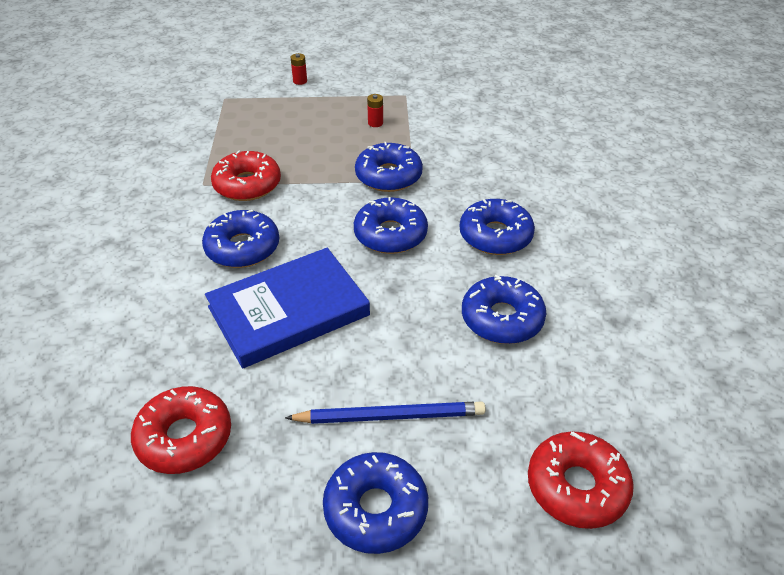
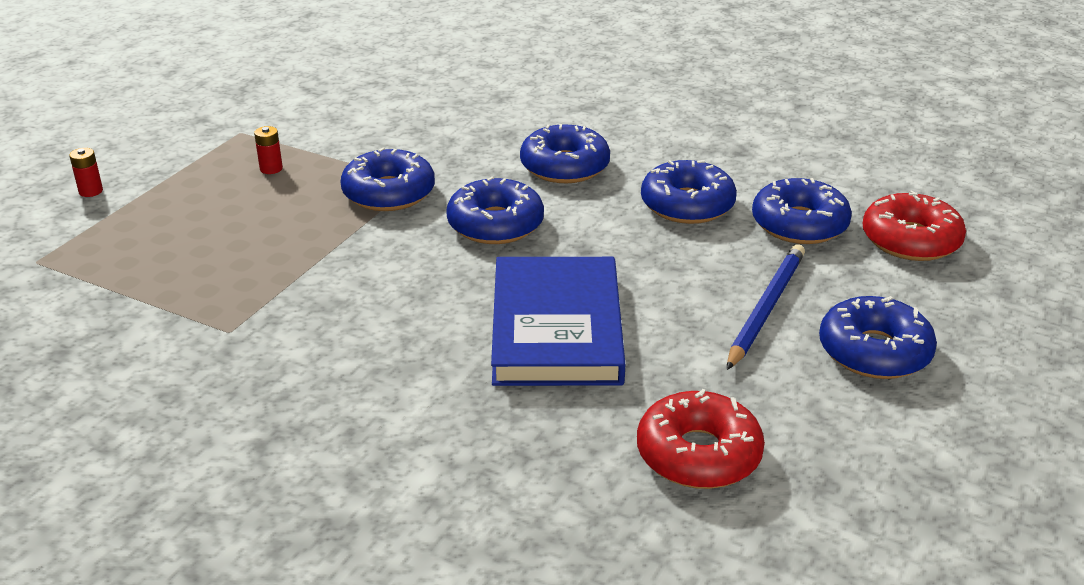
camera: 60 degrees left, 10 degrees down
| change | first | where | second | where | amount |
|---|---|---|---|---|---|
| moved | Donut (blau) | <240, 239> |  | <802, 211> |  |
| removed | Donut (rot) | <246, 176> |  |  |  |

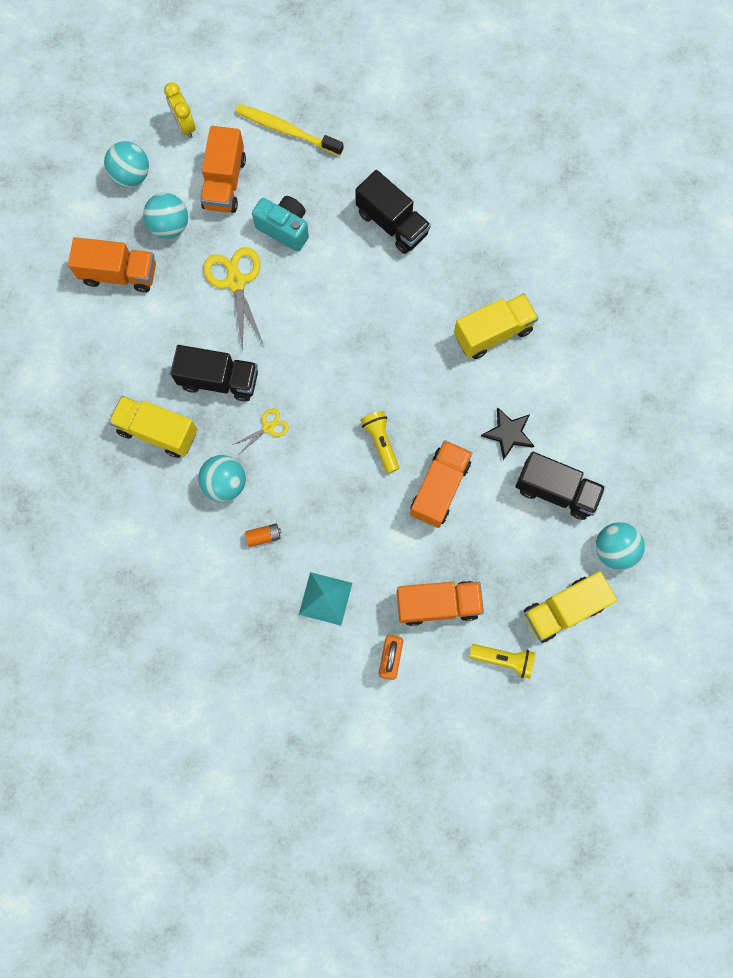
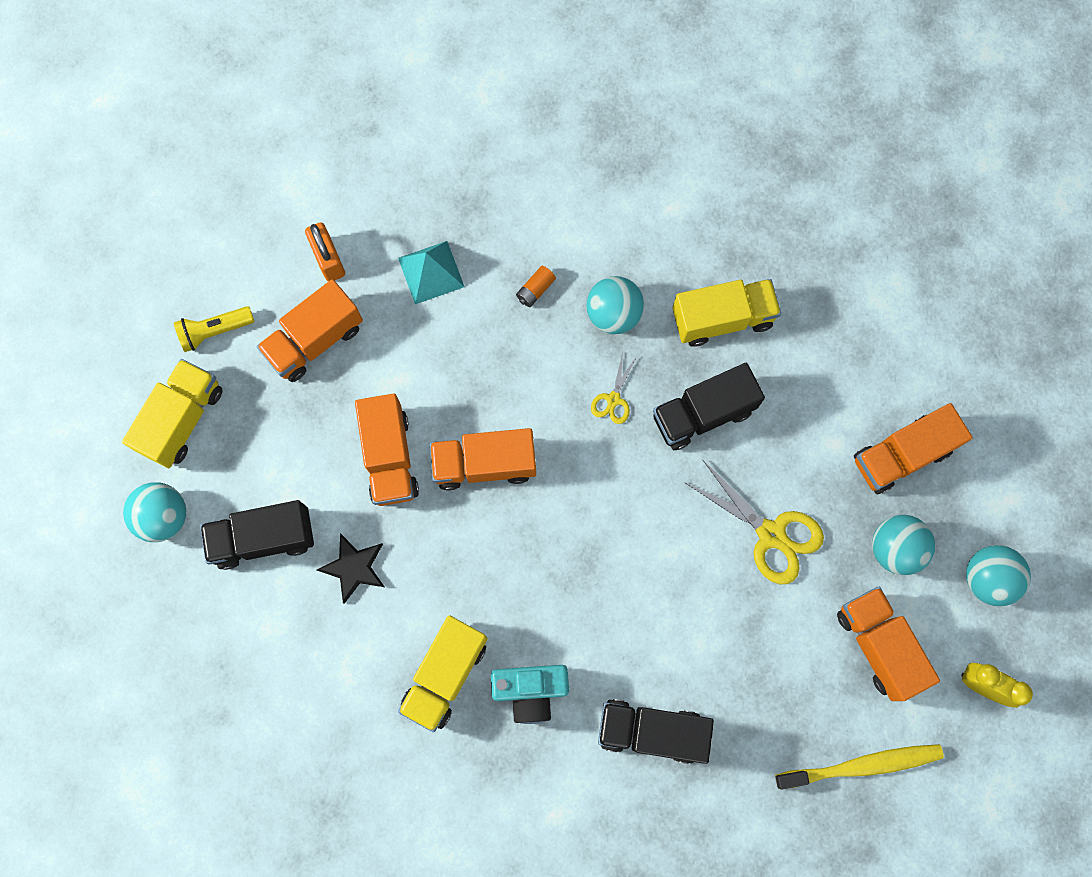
camera: 145 degrees right, 0 degrees up
| change | first | where | second | where | amount |
|---|---|---|---|---|---|
| moved | Kamera (türkis) | <280, 224> |  | <530, 694> |  |
| replaced | Taschenlampe (gelb) | <379, 442> | Lastwagen (orange) | <483, 459> |  |

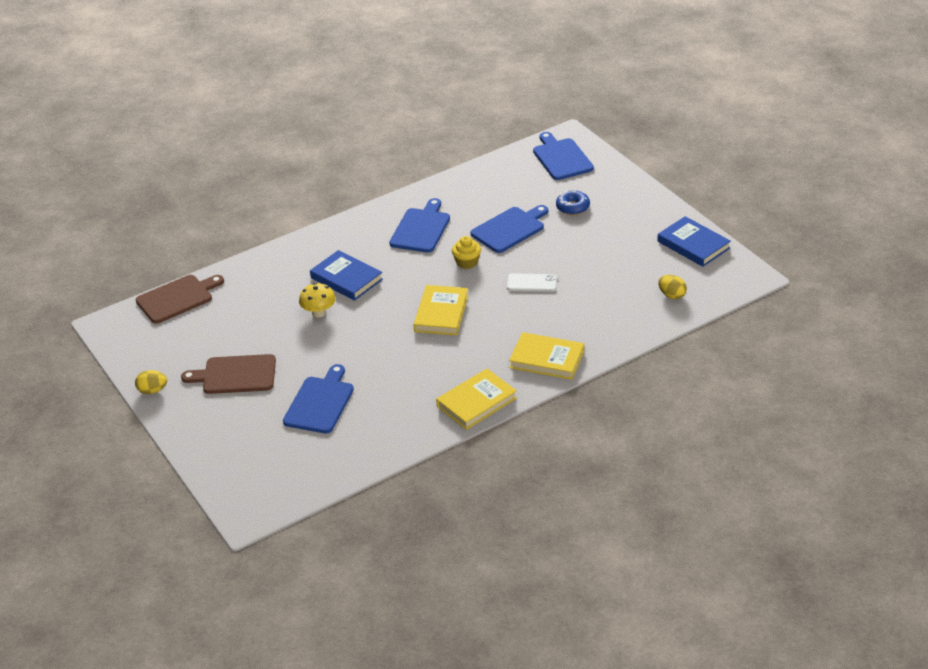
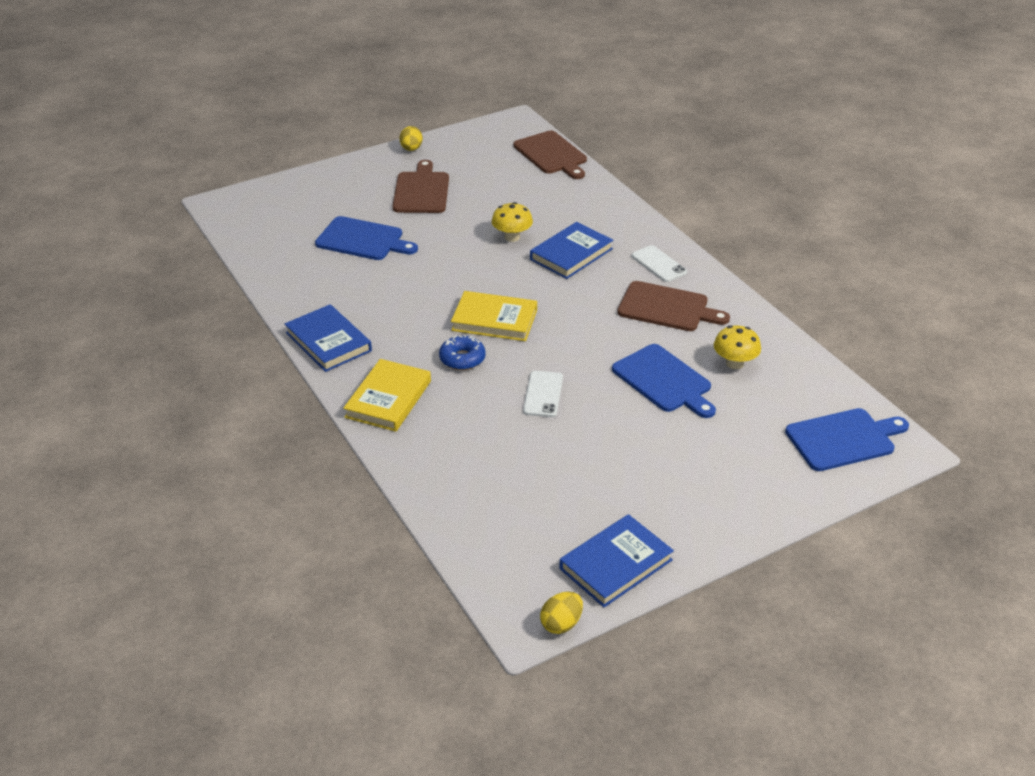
camera: 90 degrees right, 0 degrees up
| change | first | where | second | where | amount |
|---|---|---|---|---|---|
| recoloured | Schneidebrett (blau) | <419, 225> | Schneidebrett (braun) | <673, 306> |  |
| recoloured | Buch (gelb) | <476, 399> | Buch (blau) | <328, 338> |  |
| removed | Muffin (gelb) | <466, 252> |  |  |  |
| moved | Donut (blau) | <573, 202> |  | <462, 352> |  |
| moved | Ei (gelb) | <672, 287> |  | <561, 613> |  |
| added |  |  | Handy (weiß) | <659, 263> |  |
| added |  |  | Pilz (gelb) | <737, 347> |  |

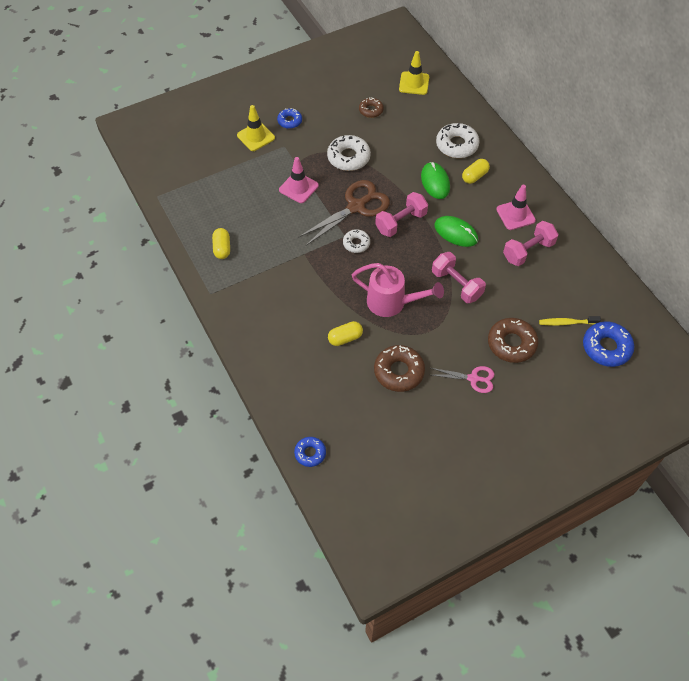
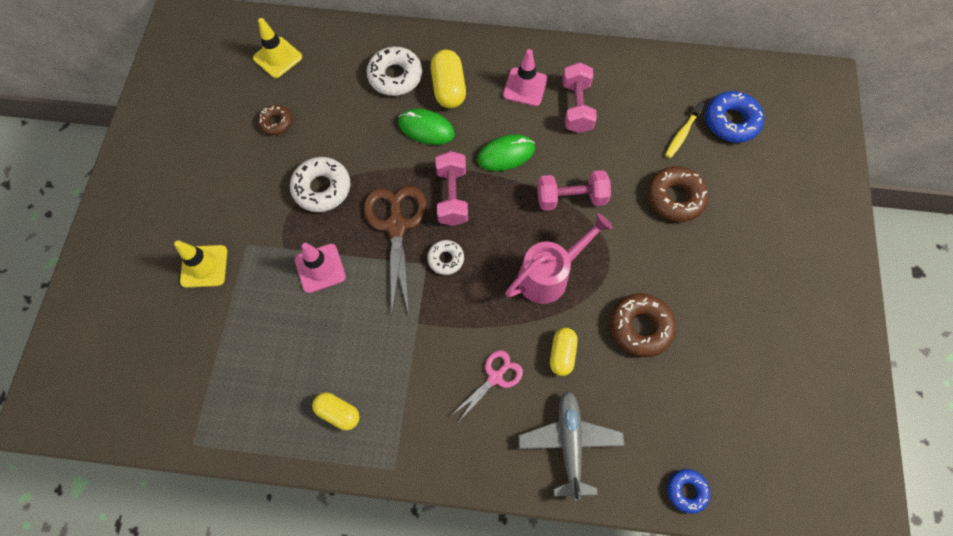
camera: 55 degrees left, 10 degrees up
| change | first | where | second | where | amount |
|---|---|---|---|---|---|
| removed | Donut (blau) | <289, 118> |  |  |  |
| moved | Schere (rosa) | <462, 379> |  | <488, 385> |  |
| resized | Kapsel (gelb) | <476, 171> |  | <448, 79> | x1.52 |
| added |  |  | Flugzeug (grau) | <571, 445> |  |

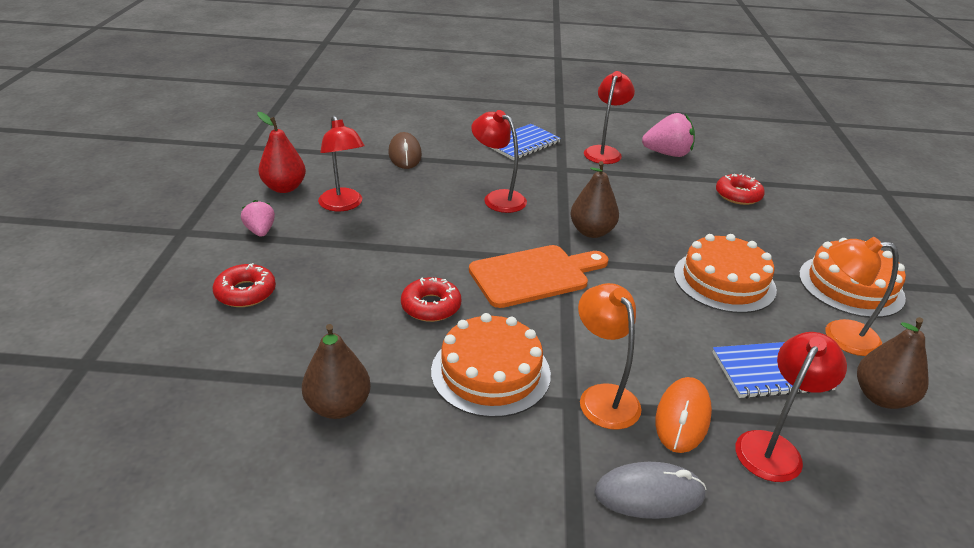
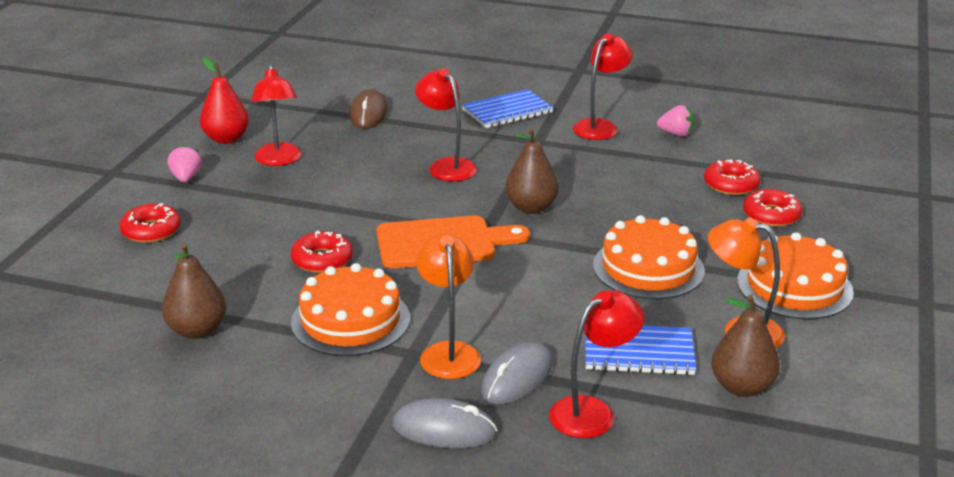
camera: 15 degrees right, 5 degrees down
| change | first | where | second | where | amount |
|---|---|---|---|---|---|
| resized | Erdbeere (rosa) | <668, 135> |  | <675, 120> | x0.60 |
| recoloured | Computermaus (orange) | <684, 415> | Computermaus (grau) | <517, 373> |  |
| added |  |  | Donut (rot) | <773, 208> |  |

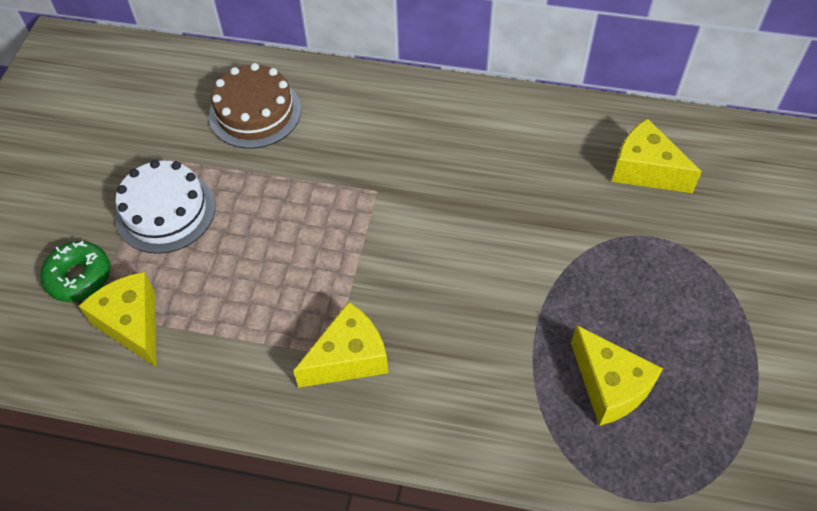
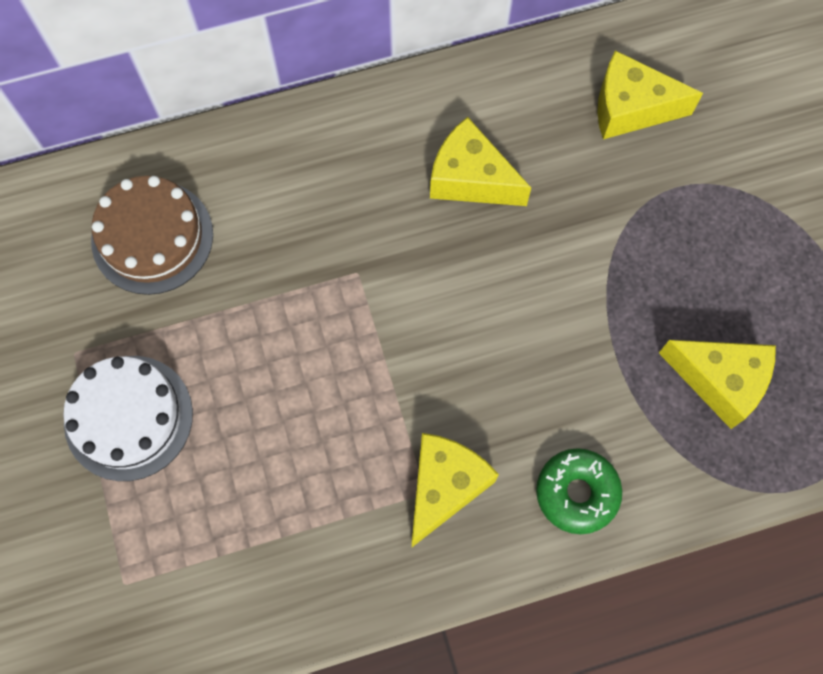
camera: 30 degrees left, 15 degrees up
| change | first | where | second | where | amount |
|---|---|---|---|---|---|
| moved | Donut (grün) | <75, 271> |  | <579, 491> |  |
| moved | Käse (gelb) | <117, 319> |  | <480, 161> |  |

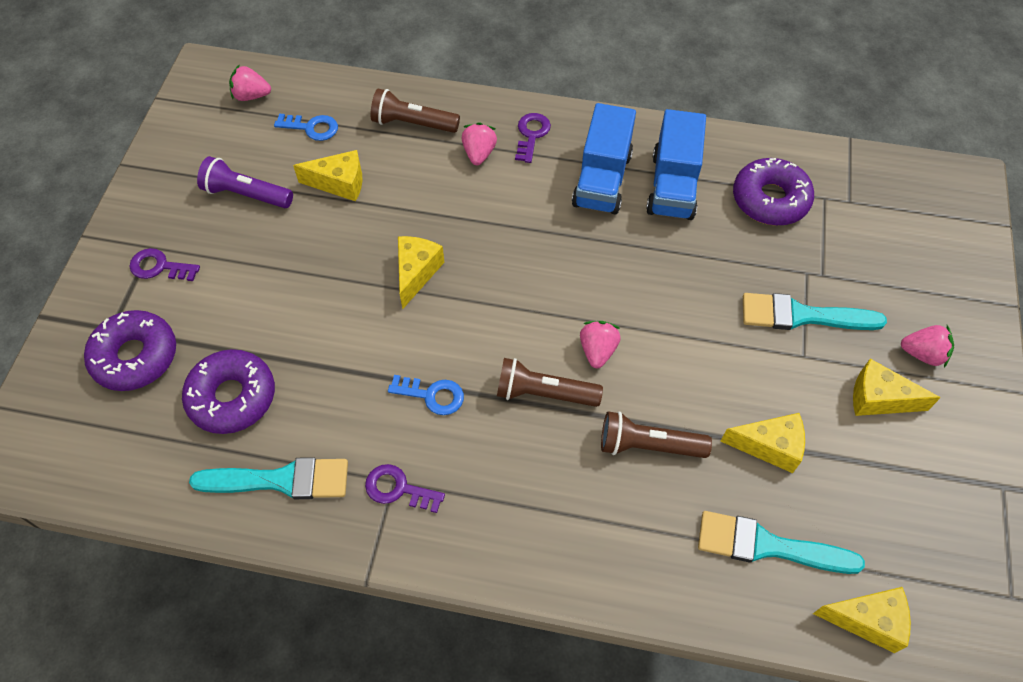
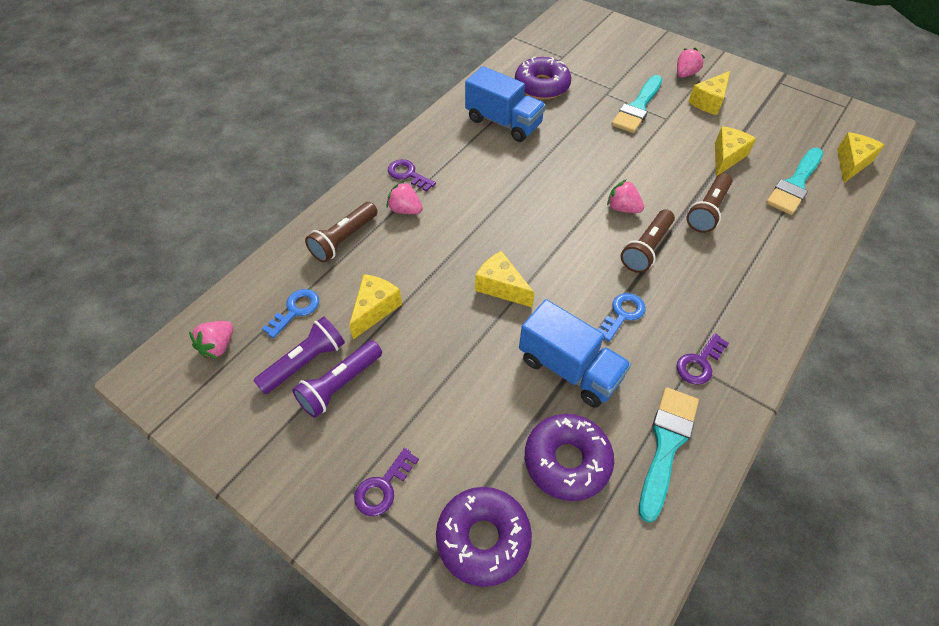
camera: 65 degrees left, 5 degrees down
| change | first | where | second | where | amount |
|---|---|---|---|---|---|
| moved | Lastwagen (blau) | <604, 159> |  | <575, 353> |  |
| added |  |  | Taschenlampe (lila) | <299, 355> |  |

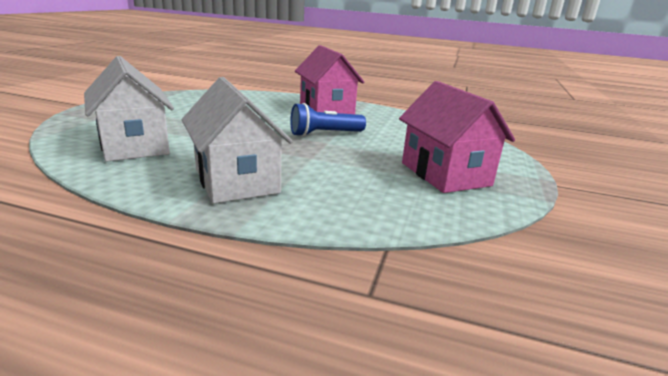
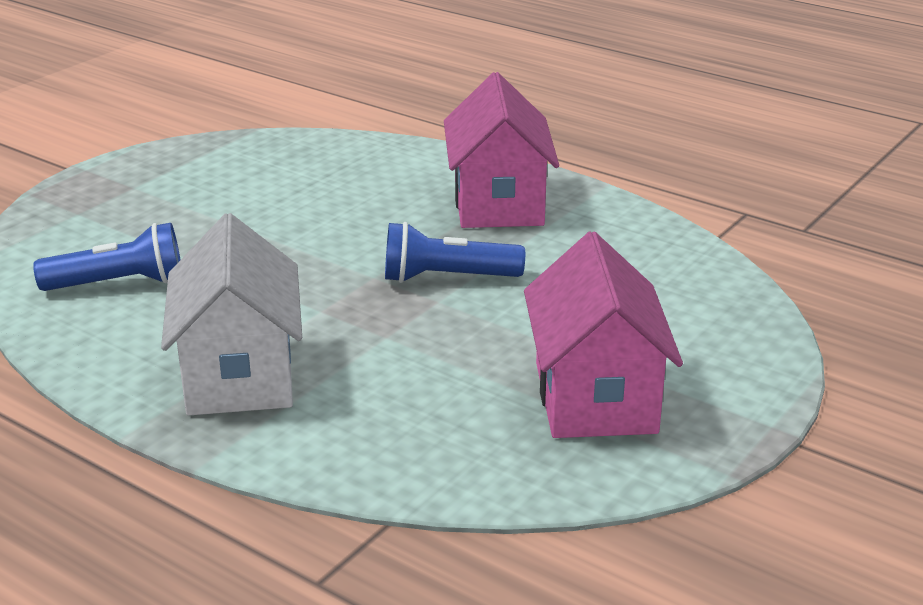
camera: 20 degrees right, 5 degrees up
| change | first | where | second | where | amount |
|---|---|---|---|---|---|
| replaced | Haus (weiß) | <129, 109> | Taschenlampe (blau) | <106, 257> |  |

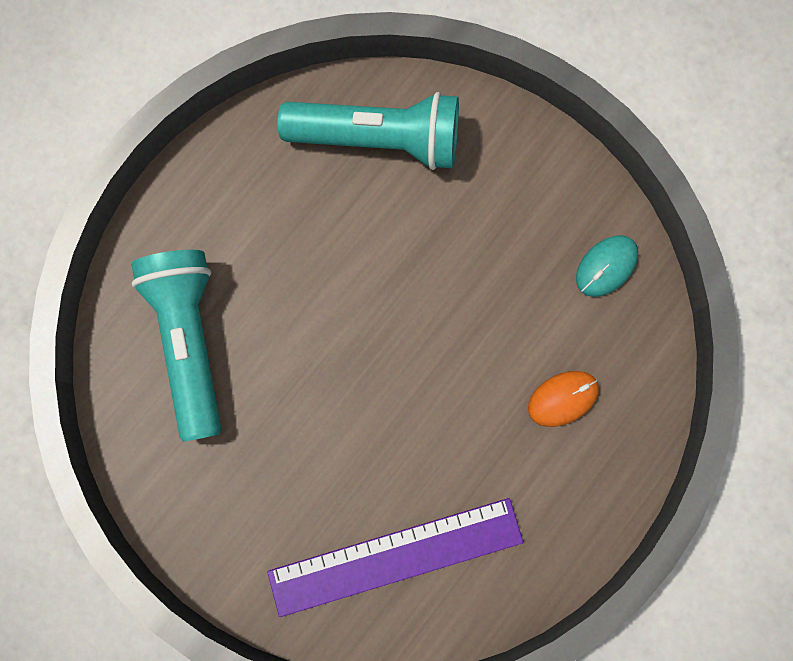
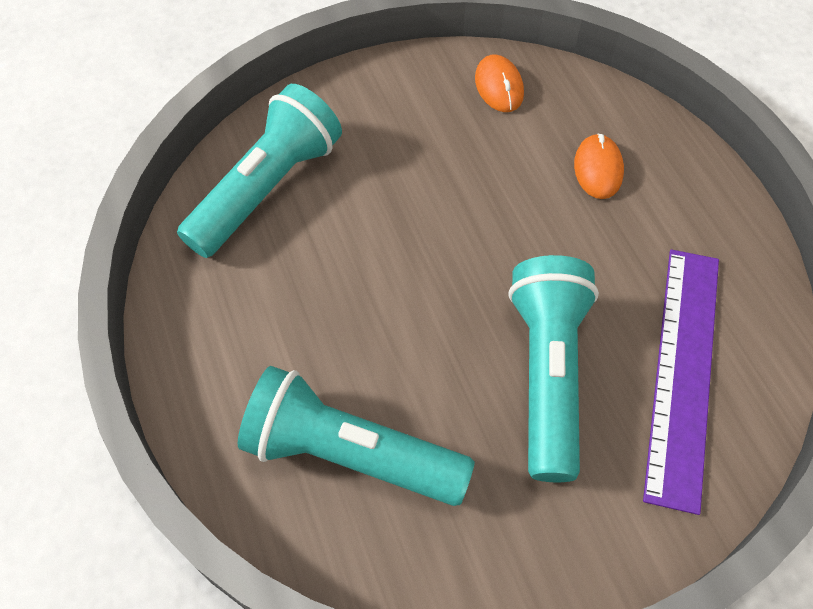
camera: 60 degrees left, 20 degrees down
| change | first | where | second | where | amount |
|---|---|---|---|---|---|
| recoloured | Computermaus (türkis) | <607, 266> | Computermaus (orange) | <499, 83> |  |
| added |  |  | Taschenlampe (türkis) | <554, 368> |  |

